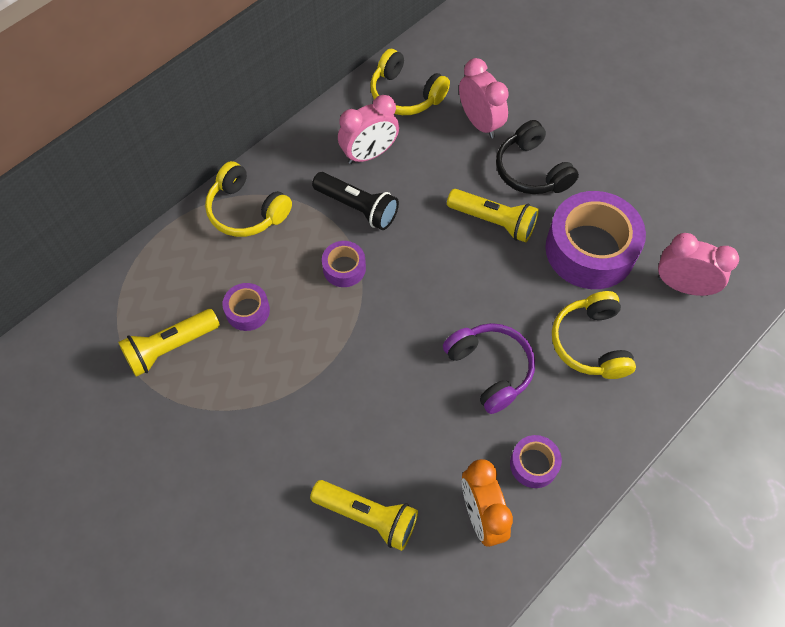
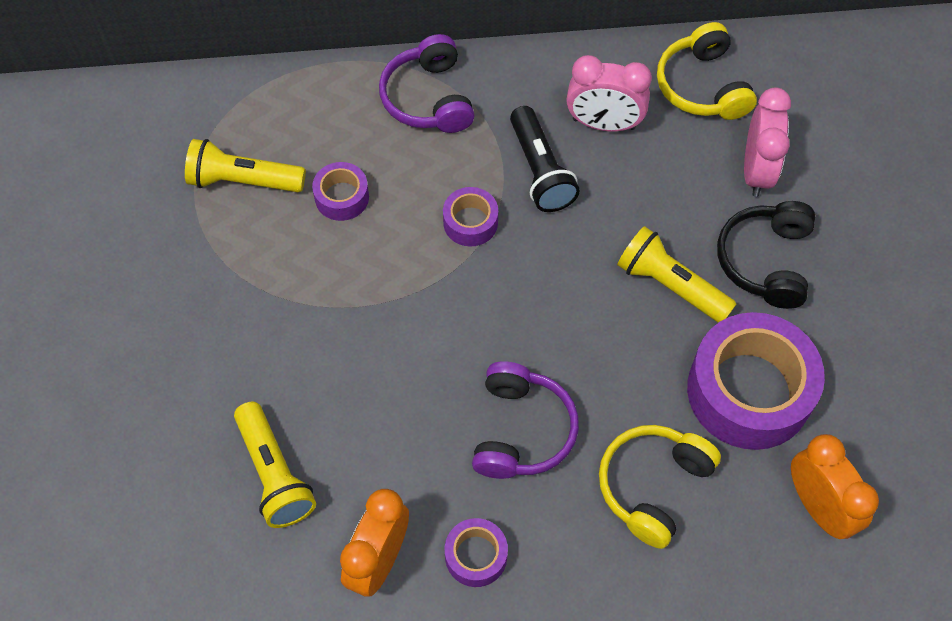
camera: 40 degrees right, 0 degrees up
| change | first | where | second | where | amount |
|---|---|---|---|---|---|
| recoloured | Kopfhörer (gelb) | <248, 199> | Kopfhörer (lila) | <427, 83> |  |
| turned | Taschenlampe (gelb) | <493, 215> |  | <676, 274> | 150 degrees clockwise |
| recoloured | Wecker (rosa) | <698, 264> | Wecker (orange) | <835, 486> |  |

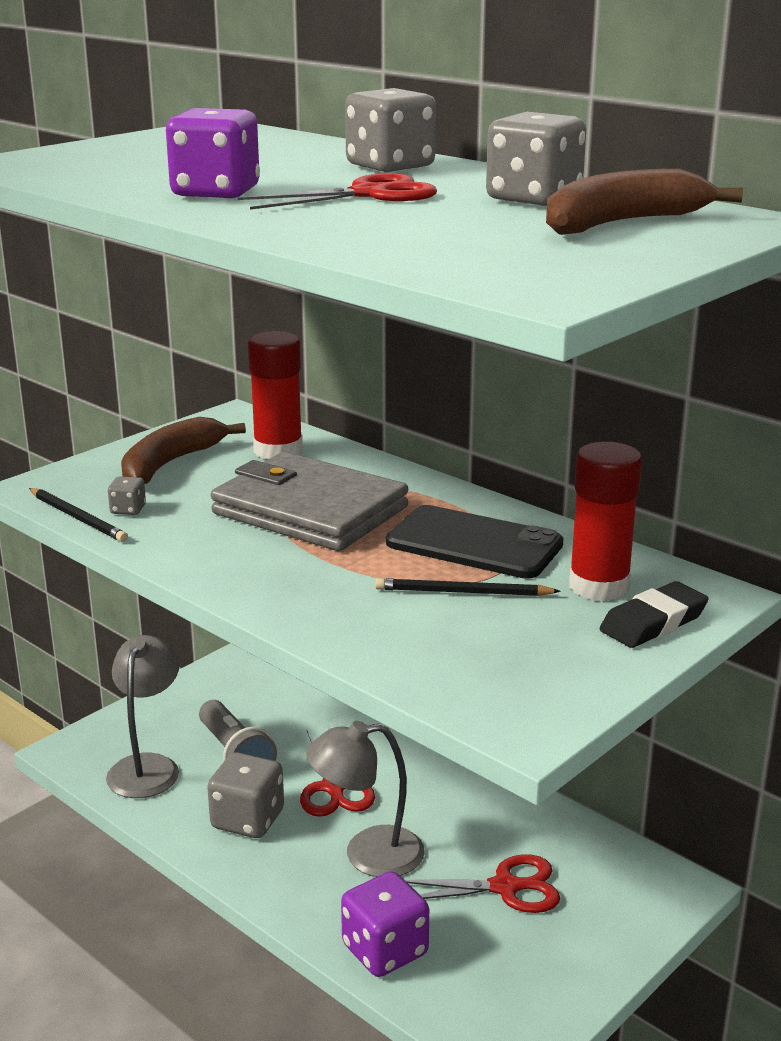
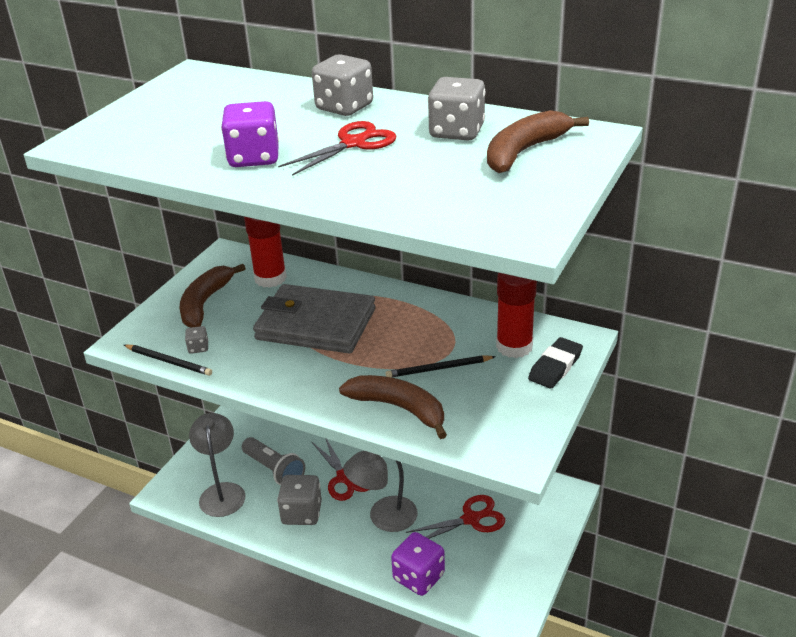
camera: 15 degrees left, 10 degrees up
| change | first | where | second | where | amount |
|---|---|---|---|---|---|
| removed | Handy (schwarz) | <475, 542> |  |  |  |
| added |  |  | Banane (braun) | <393, 407> |  |

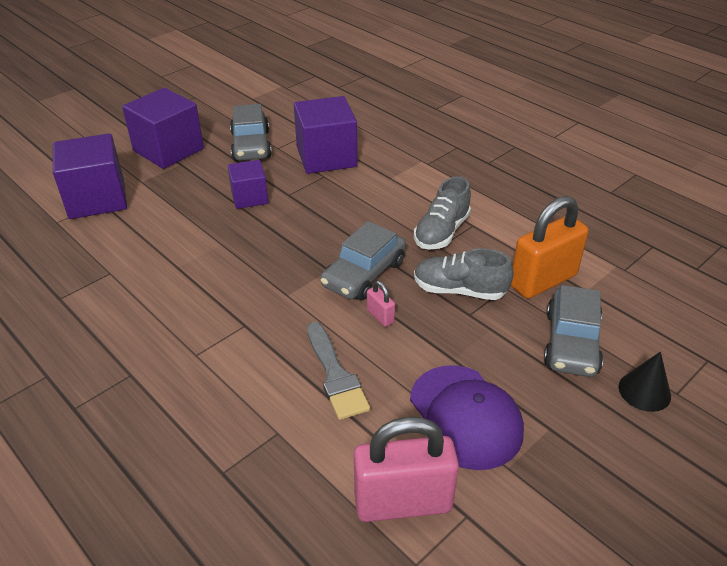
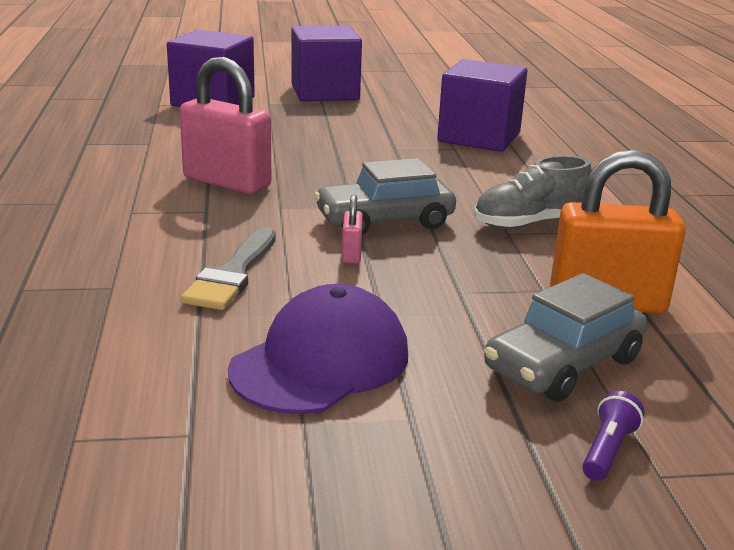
camera: 35 degrees right, 15 degrees down
| change | first | where | second | where | amount |
|---|---|---|---|---|---|
| removed | Kubus (lila) | <248, 184> |  |  |  |
| removed | Auto (grau) | <251, 132> |  |  |  |
| moved | Vorhängeschloss (rosa) | <406, 469> |  | <225, 125> |  |
| turned | Kappe (lila) | <467, 417> |  | <318, 349> | 150 degrees counterclockwise |
| removed | Schuh (grau) | <464, 274> |  |  |  |
| replaced | Kegel (schwarz) | <645, 382> | Taschenlampe (lila) | <613, 436> |  |

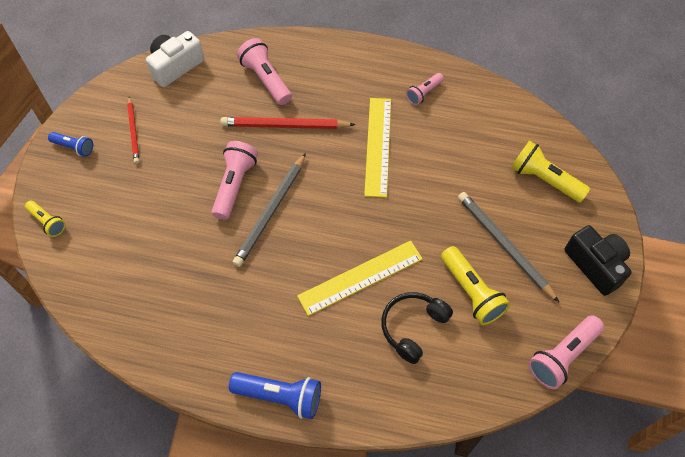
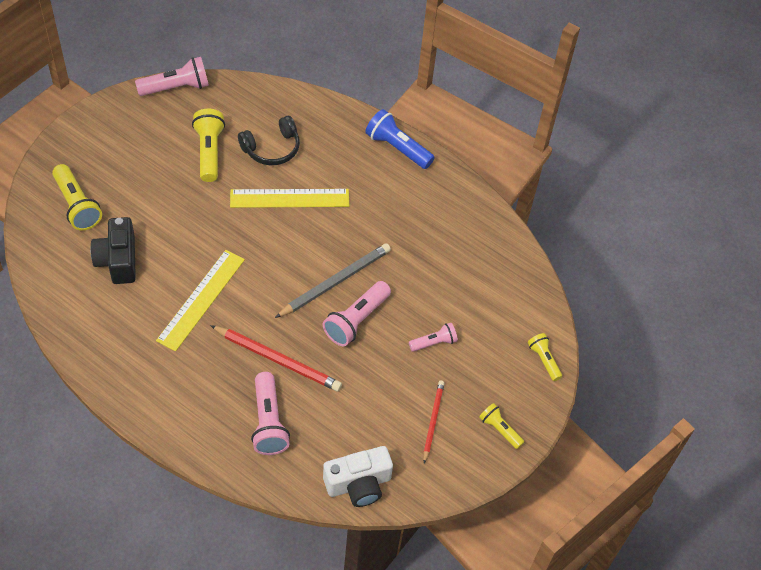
camera: 160 degrees left, 5 degrees down
| change | first | where | second | where | amount |
|---|---|---|---|---|---|
| recoloured | Taschenlampe (blau) | <70, 144> | Taschenlampe (gelb) | <501, 426> |  |
| moved | Taschenlampe (rosa) | <425, 89> |  | <433, 337> |  |
| removed | Bleistift (grau) | <508, 247> |  |  |  |
| moved | Kamera (schwarz) | <598, 260> |  | <113, 250> |  |

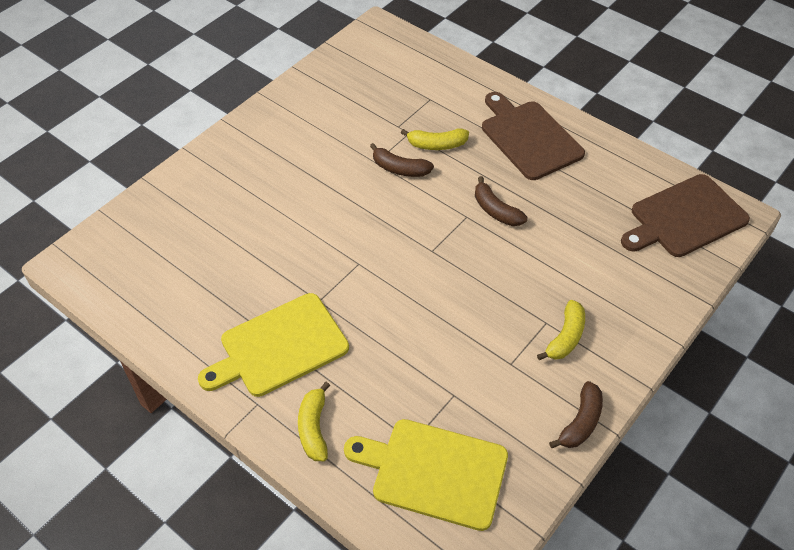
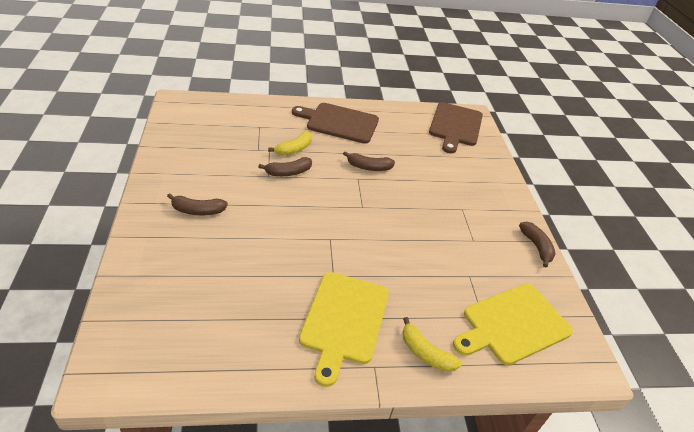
camera: 50 degrees left, 10 degrees down
| change | first | where | second | where | amount |
|---|---|---|---|---|---|
| removed | Banane (gelb) | <561, 330> |  |  |  |
| added |  |  | Banane (braun) | <197, 204> |  |

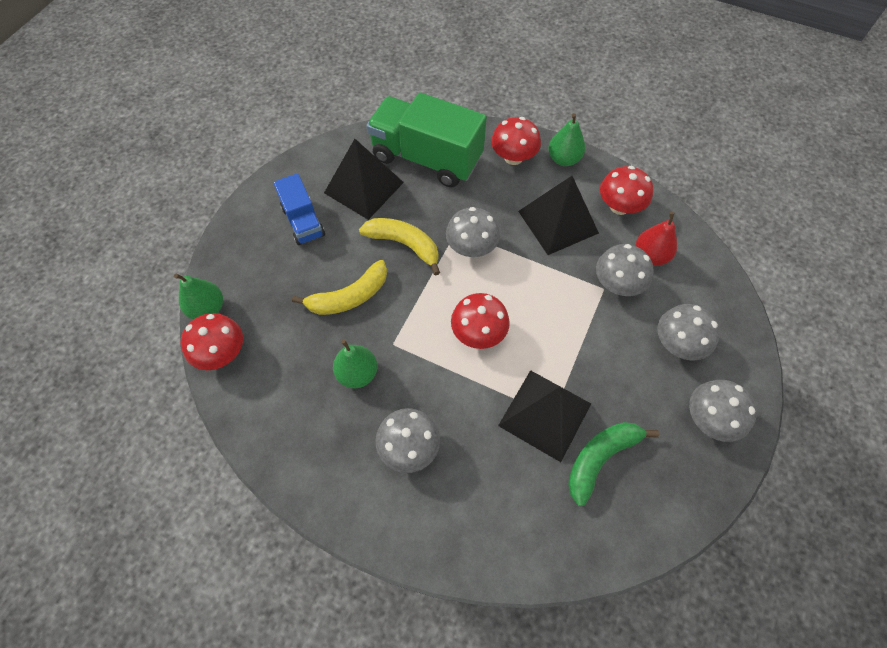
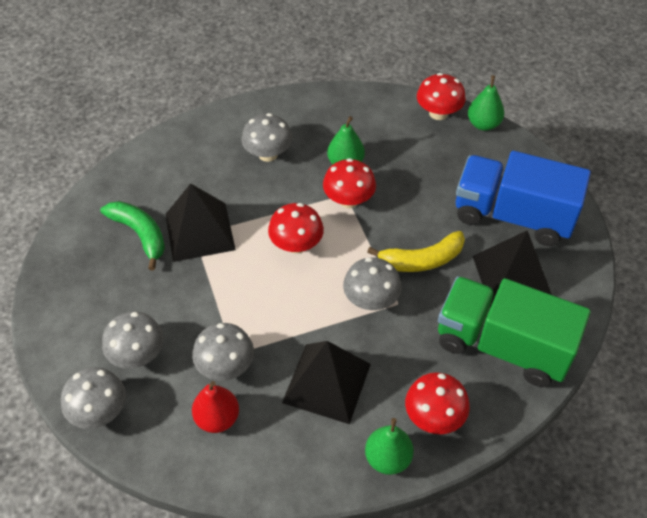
camera: 135 degrees right, 10 degrees down
| change | first | where | second | where | amount |
|---|---|---|---|---|---|
| resized | Lastwagen (blau) | <299, 209> |  | <523, 198> | x1.82 |
| removed | Banane (gelb) | <339, 287> |  |  |  |
| turned | Lastwagen (grün) | <426, 140> |  | <514, 331> | 135 degrees counterclockwise |
| turned | Banane (grün) | <613, 464> |  | <132, 235> | 45 degrees counterclockwise |
| moved | Pilz (rot) | <626, 190> |  | <349, 183> |  |
| moved | Pilz (grau) | <723, 411> |  | <93, 398> |  |

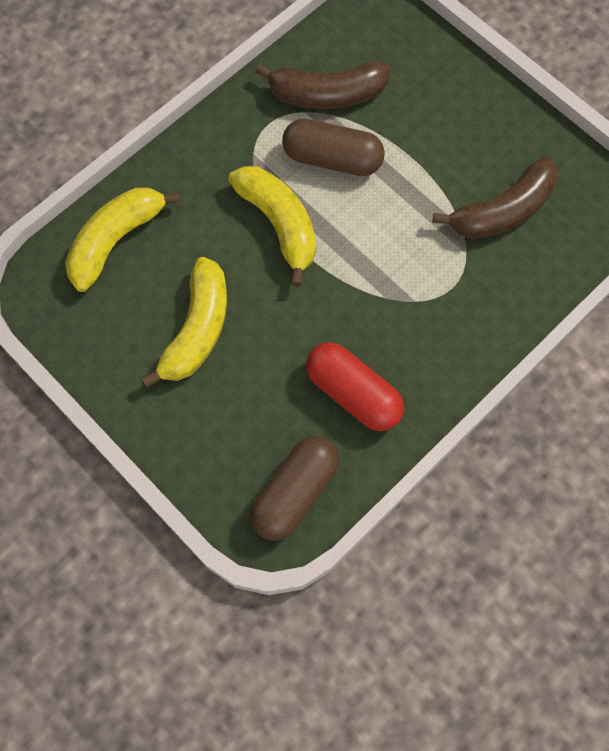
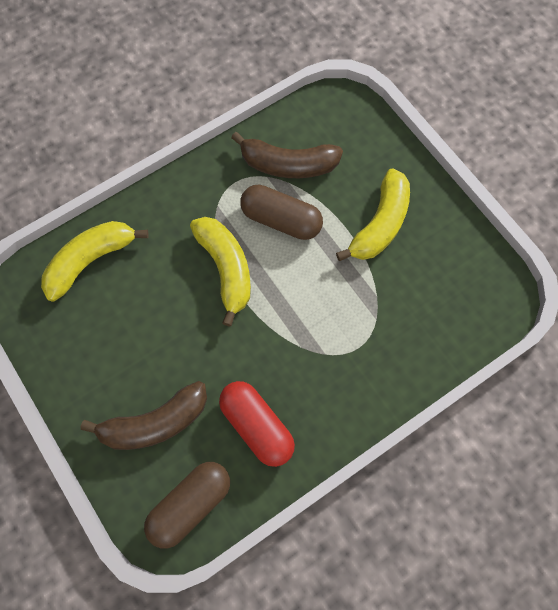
camera: 10 degrees right, 0 degrees up
| change | first | where | second | where | amount |
|---|---|---|---|---|---|
| moved | Banane (gelb) | <184, 322> |  | <373, 214> |  |
| moved | Banane (braun) | <495, 197> |  | <143, 415> |  |

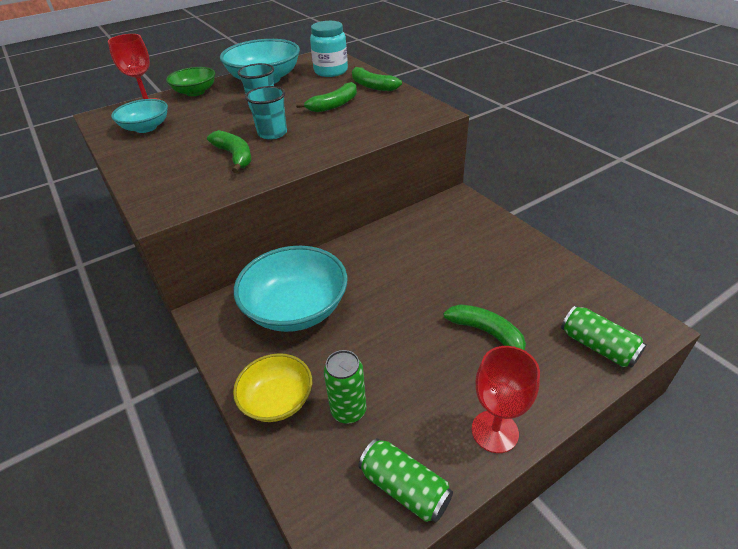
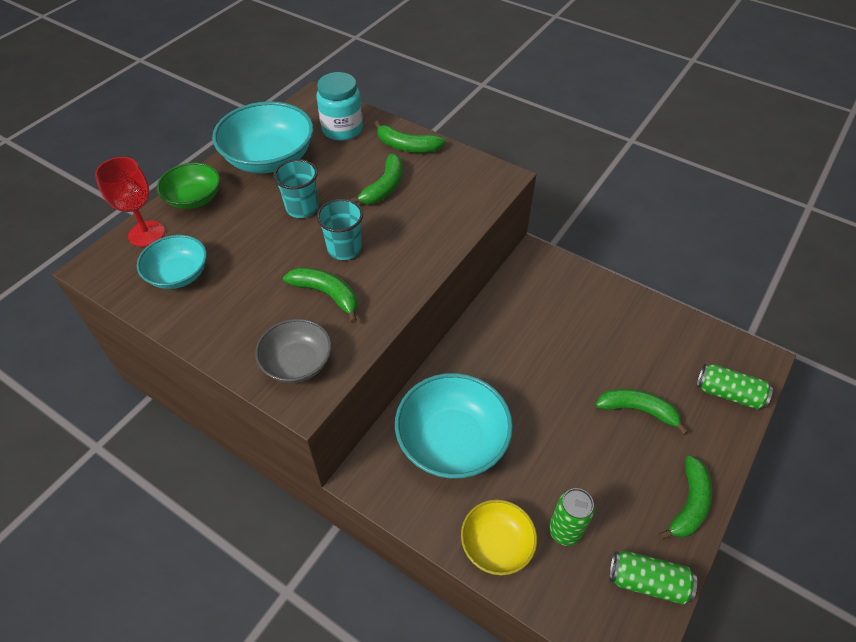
camera: 25 degrees left, 10 degrees up
| change | first | where | second | where | amount |
|---|---|---|---|---|---|
| replaced | Kelch (rot) | <506, 399> | Banane (grün) | <685, 498> |  |
| added |  |  | Schüssel (grau) | <293, 351> |  |

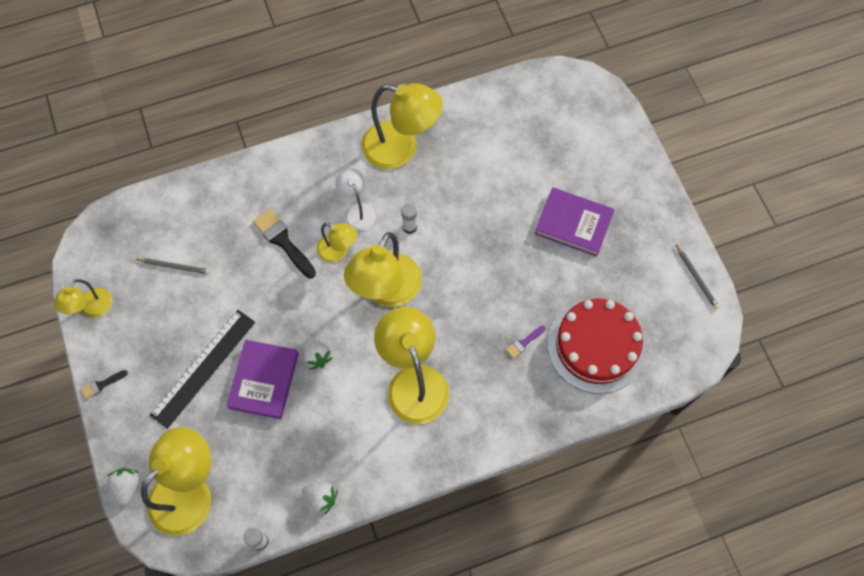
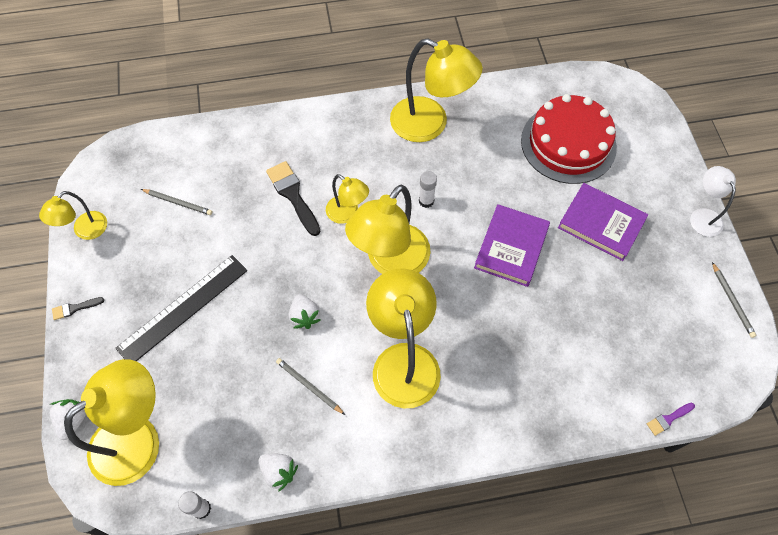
camera: 10 degrees right, 5 degrees down
| change | first | where | second | where | amount |
|---|---|---|---|---|---|
| moved | Buch (lila) | <262, 379> |  | <512, 245> |  |
| moved | Lampe (weiß) | <355, 199> |  | <713, 201> |  |
| moved | Pinsel (lila) | <526, 341> |  | <671, 419> |  |
| moved | Kuchen (rot) | <596, 346> |  | <569, 139> |  |
| added |  |  | Bleistift (grau) | <310, 386> |  |

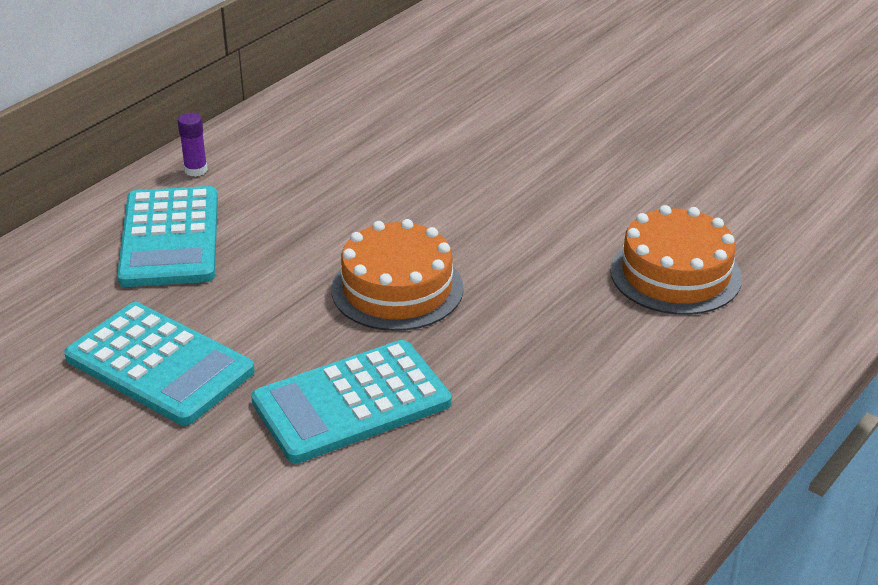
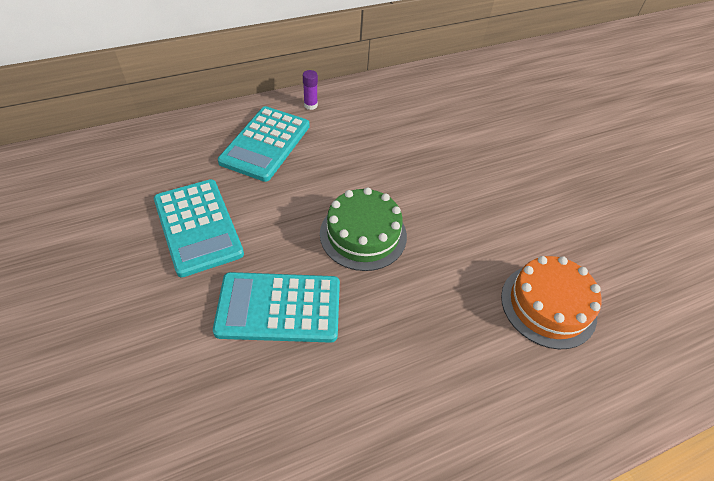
camera: 25 degrees right, 15 degrees up
| change | first | where | second | where | amount |
|---|---|---|---|---|---|
| recoloured | Kuchen (orange) | <397, 275> | Kuchen (grün) | <363, 229> |  |

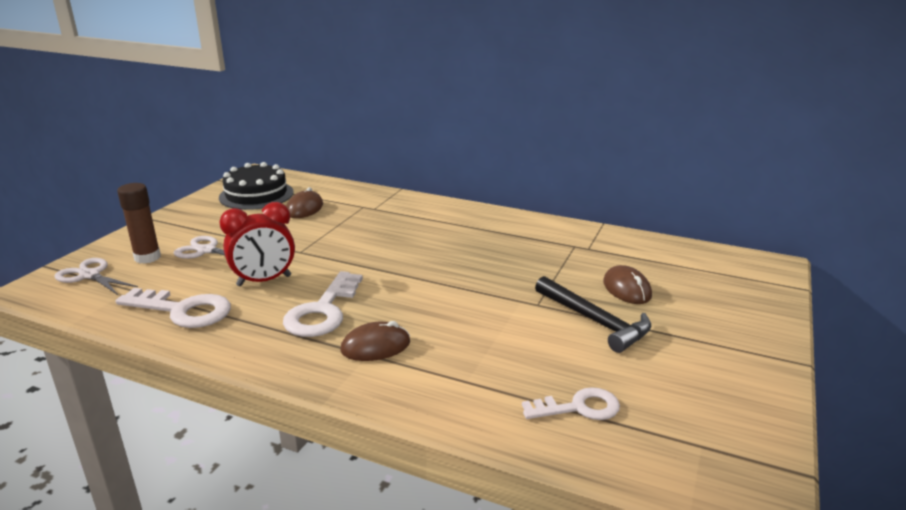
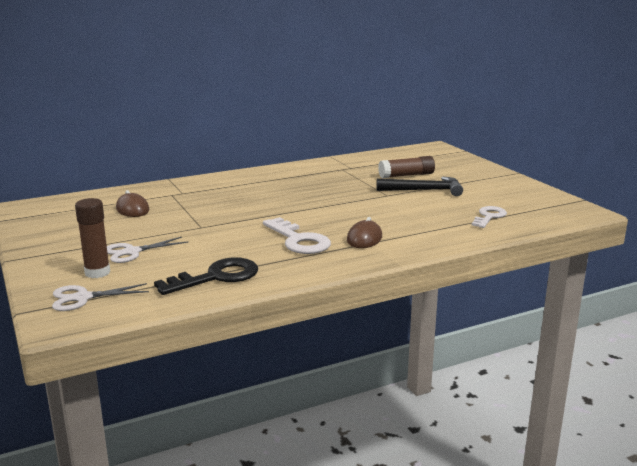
camera: 50 degrees left, 5 degrees down
| change | first | where | second | where | amount |
|---|---|---|---|---|---|
| recoloured | Schlüssel (weiß) | <173, 308> | Schlüssel (schwarz) | <206, 276> |  |
| removed | Kuchen (schwarz) | <256, 186> |  |  |  |
| removed | Wecker (rot) | <257, 244> |  |  |  |
| replaced | Computermaus (braun) | <627, 284> | Klebestift (braun) | <406, 167> |  |

